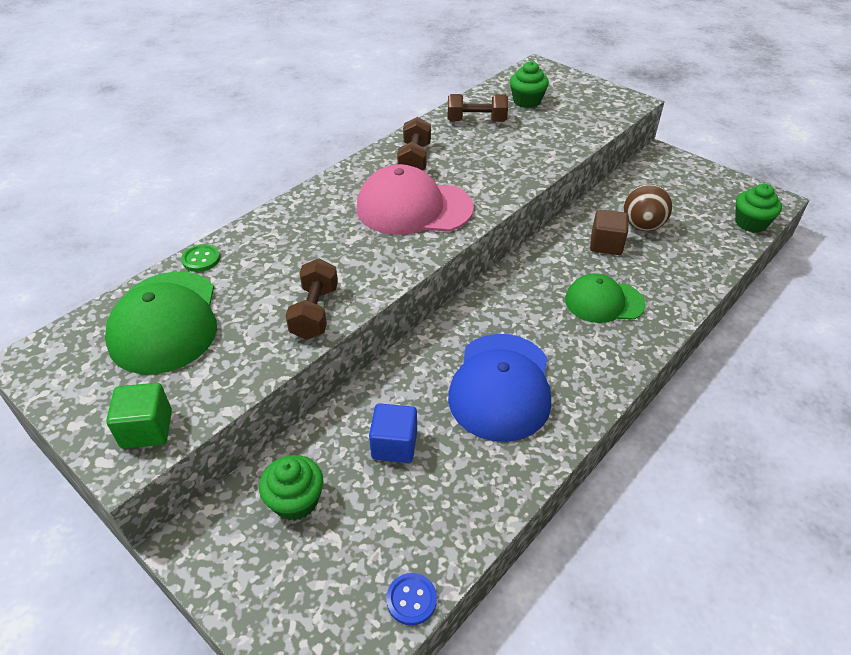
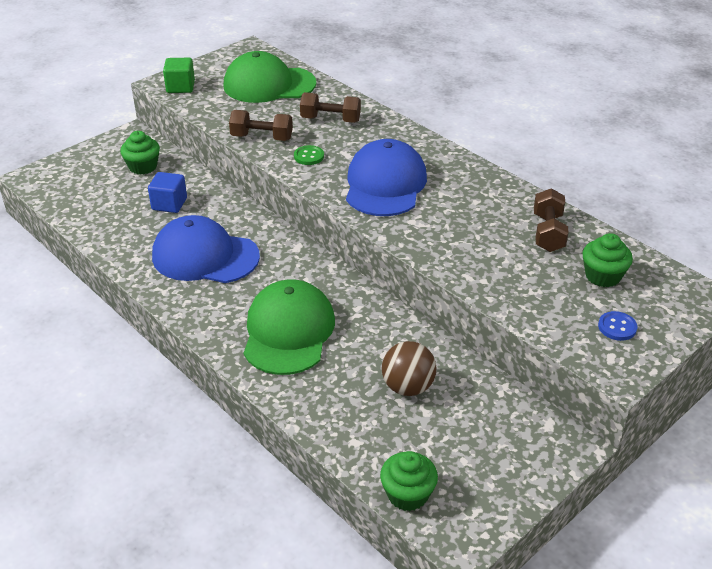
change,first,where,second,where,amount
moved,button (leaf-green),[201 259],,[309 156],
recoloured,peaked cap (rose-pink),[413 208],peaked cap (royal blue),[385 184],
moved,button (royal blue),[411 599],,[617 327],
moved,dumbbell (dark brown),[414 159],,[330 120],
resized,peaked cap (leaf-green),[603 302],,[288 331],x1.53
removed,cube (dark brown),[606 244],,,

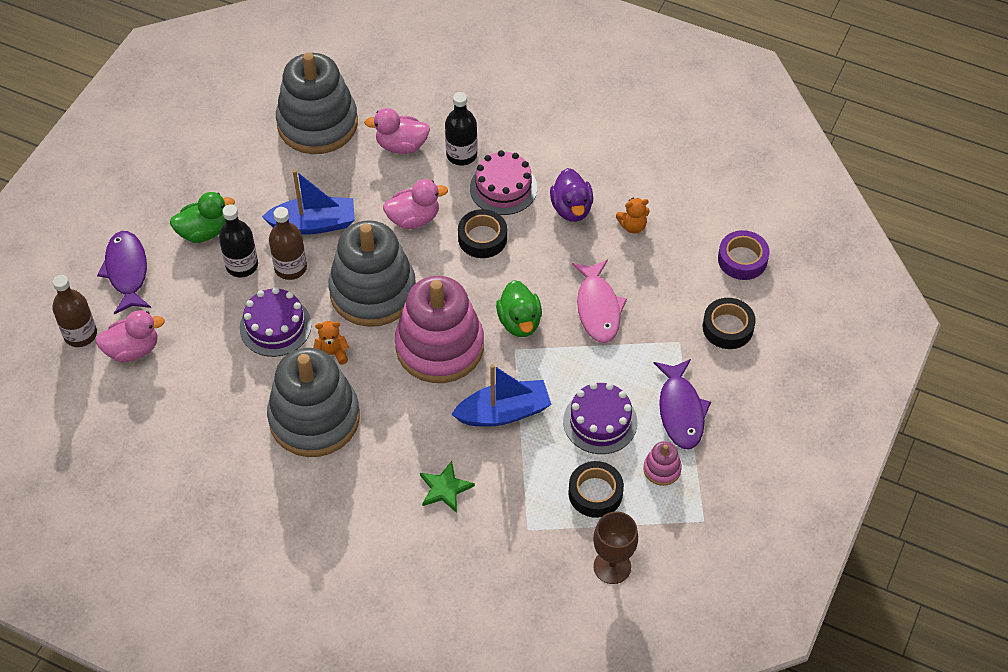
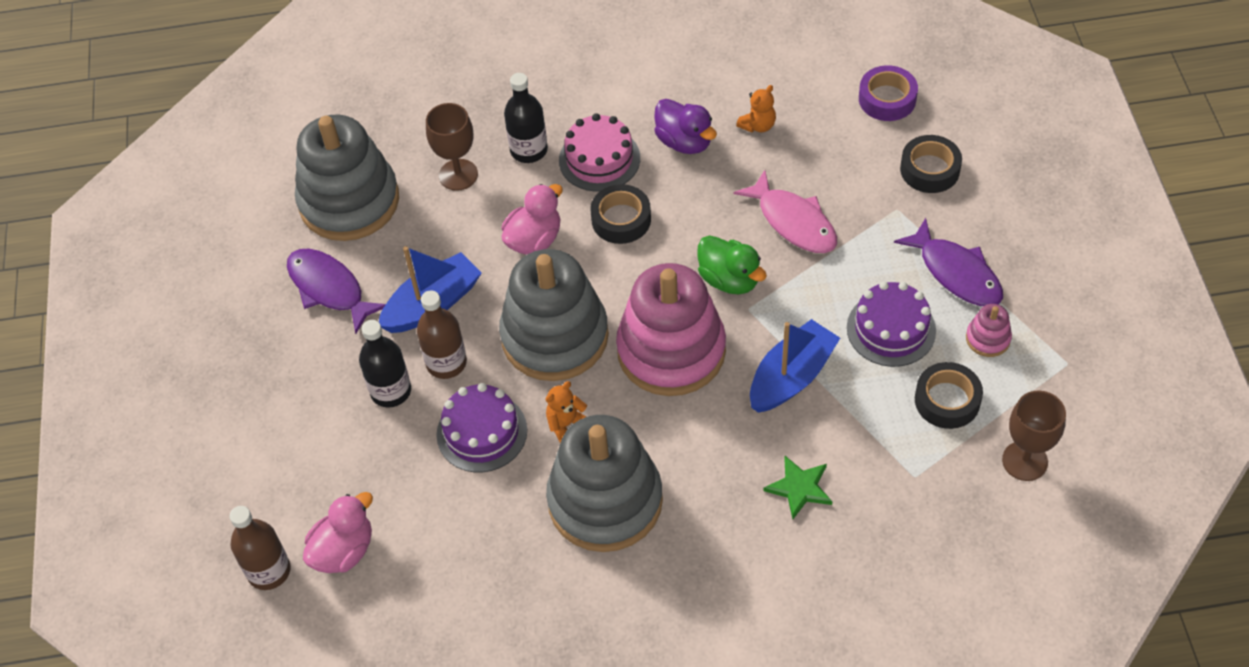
change,first,where,second,where,amount
moved,toy fish (royal purple),[127 271],,[329 289],
removed,rubber duck (leaf-green),[204 232],,,
replaced,rubber duck (rose-pink),[401 145],chalice (dark brown),[458 175],

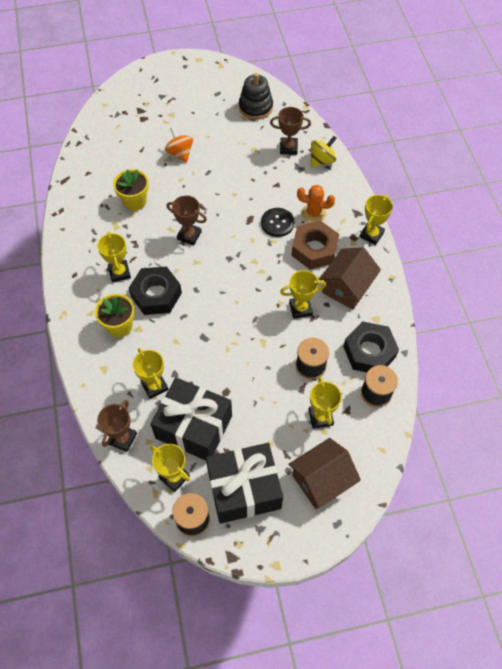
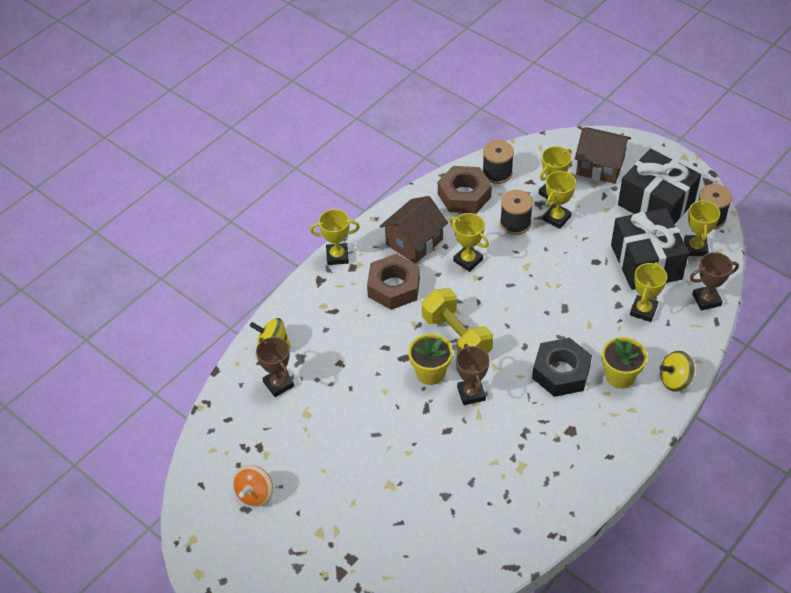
change,first,where,second,where,amount
moved,award cup (golden),[119 272],,[556 218],
moved,flower pot (golden),[135 201],,[430 373],
moved,toy top (bright orange),[180 153],,[255 494],
removed,ring stacker (ebony),[255 107],,,
removed,button (ebony),[277 223],,,
removed,cactus (bright orange),[313 213],,,
turned,house (dark brown),[347 287],,[414 242],45 degrees counterclockwise
recoloured,nut (ebony),[369 352],nut (dark brown),[464 195],
added,,,dumbbell (golden),[456 337],
added,,,toy top (golden),[675 380],

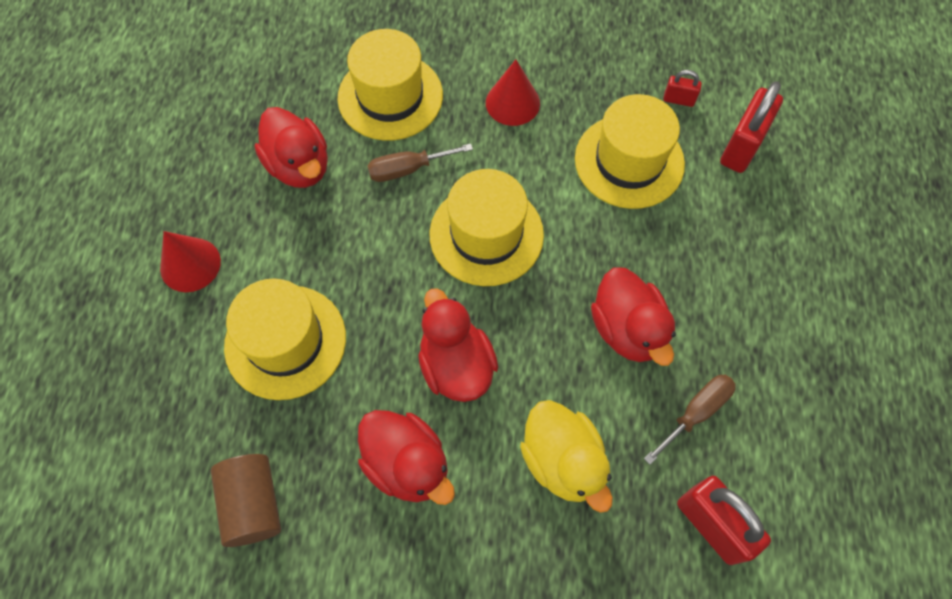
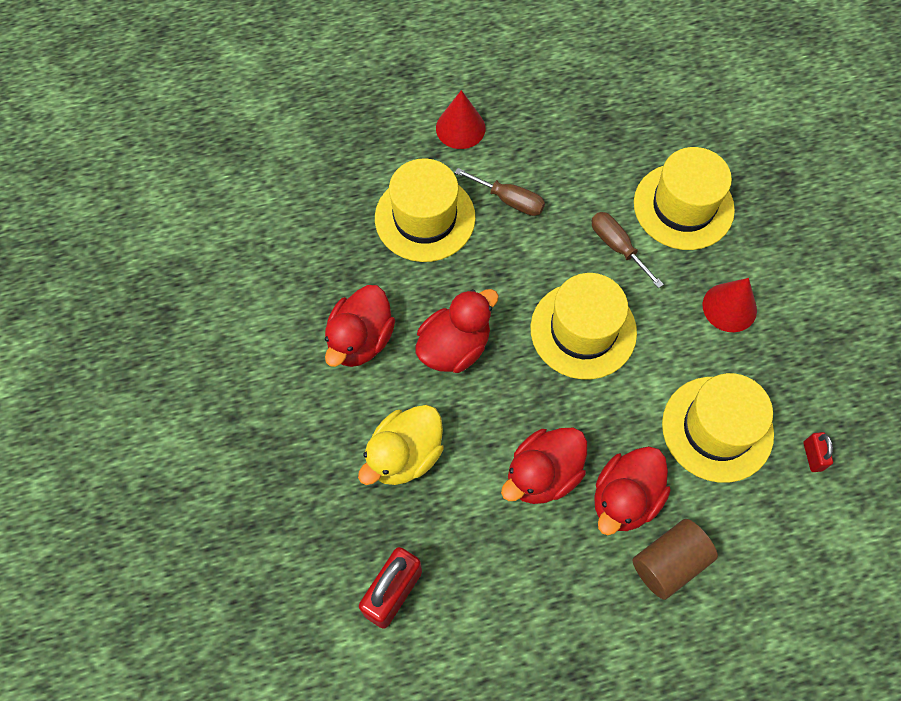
change,first,where,second,where,amount
moved,solid cylinder (dark brown),[253 504],,[669 563],
moved,rubber duck (crimson),[299 166],,[625 499],
moved,hand screwdriver (dark brown),[696 412],,[509 200],
removed,lock (crimson),[741 147],,,

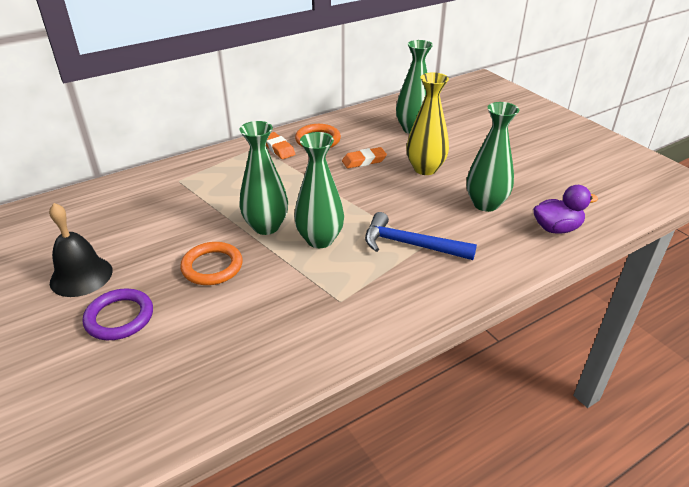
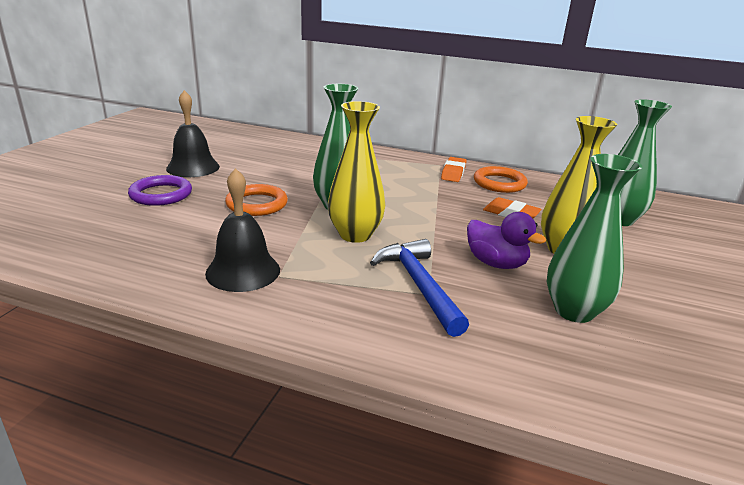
change,first,where,second,where,amount
recoloured,tall vase (leaf-green),[320 240],tall vase (golden),[355 235],
moved,rubber duck (royal purple),[556 228],,[496 263],
added,,,hand bell (ebony),[243 271],

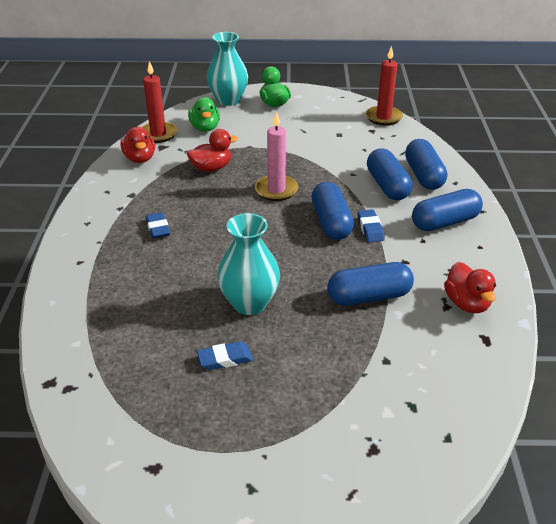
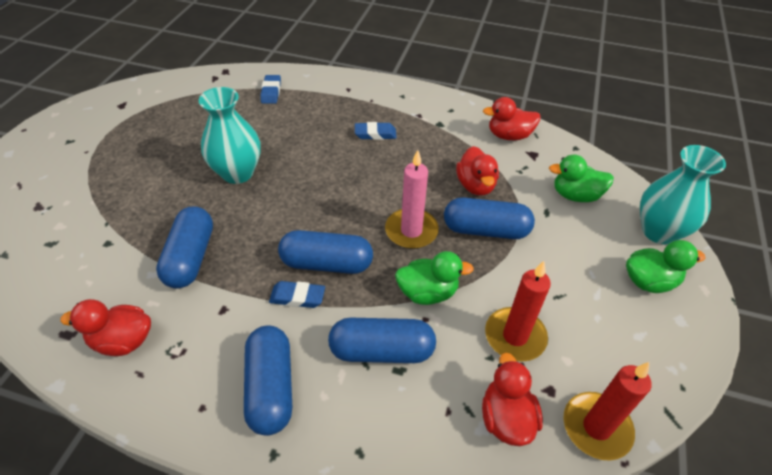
change,first,where,second,where,amount
moved,wax candle (crimson),[158 134],,[515 336],
moved,eraser (royal blue),[225 359],,[271 92],
moved,pill (royal blue),[423 175],,[485 230],
added,,,rubber duck (leaf-green),[427 292],
added,,,rubber duck (crimson),[506 418],

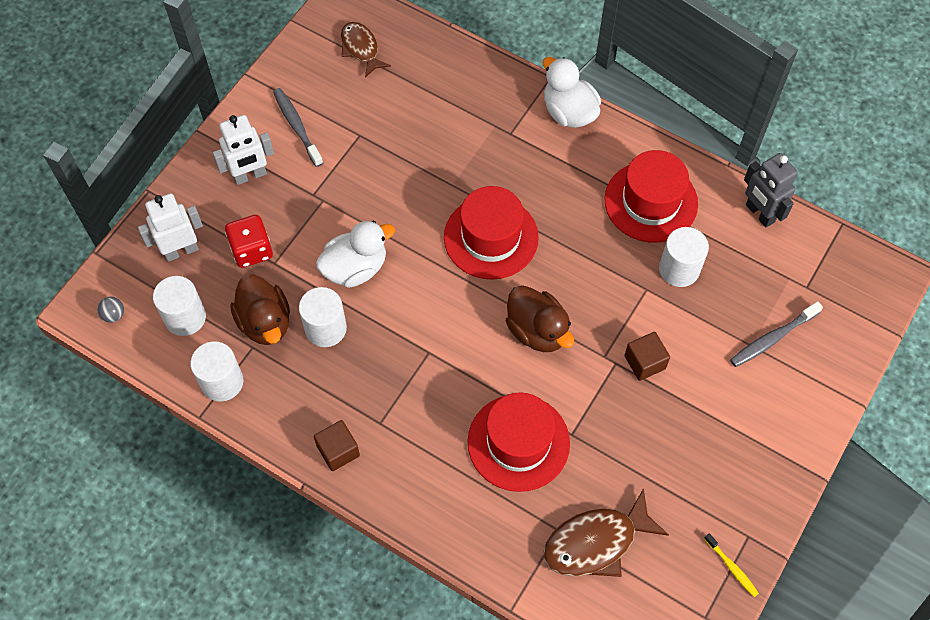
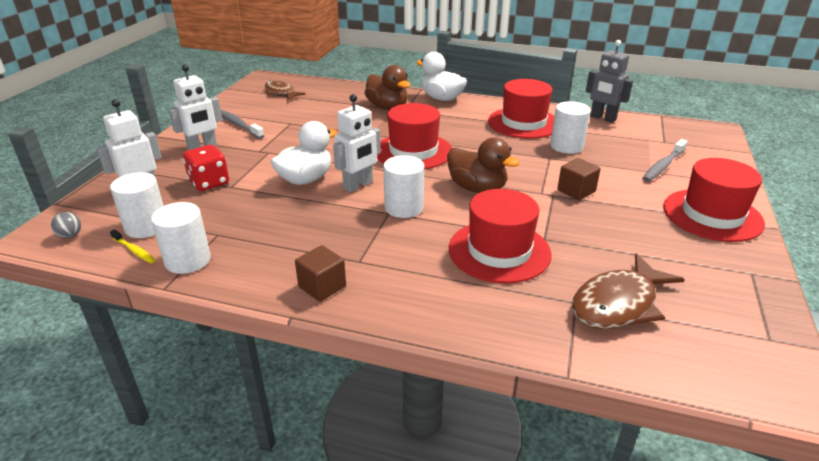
change,first,where,second,where,amount
moved,rubber duck (dark brown),[265 322],,[387 107],
moved,solid cylinder (white),[325 328],,[404 207],
moved,dental brush (golden),[732 567],,[134 250],
added,,,robot figure (white),[358 185],
added,,,tall hat (crimson),[712 215],

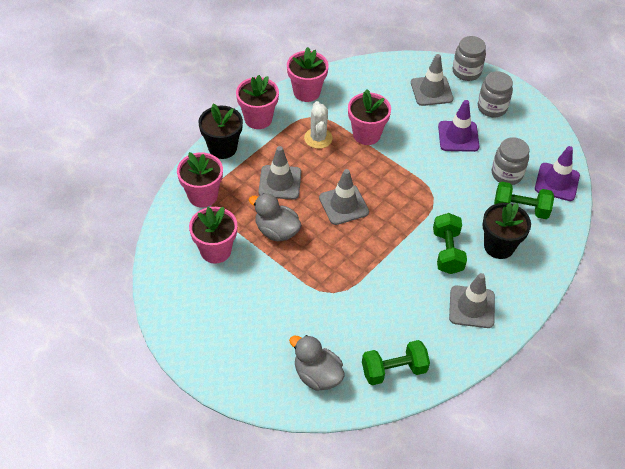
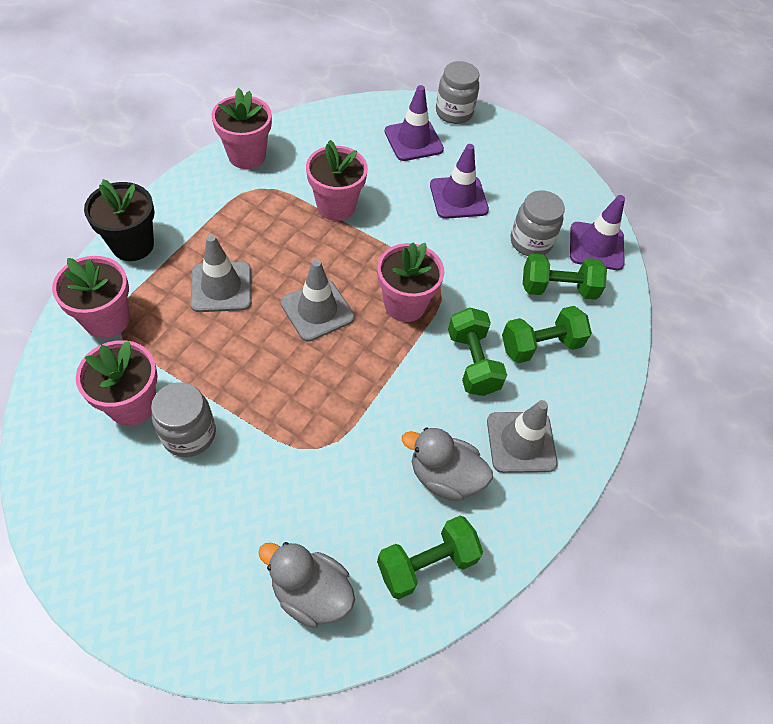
change,first,where,second,where,amount
moved,flower pot (rose-pink),[258 119],,[405 304],
moved,rubber duck (gray),[276 231],,[444 476],
removed,cactus (white),[318 138],,,
recoloured,road cone (gray),[431 91],road cone (royal purple),[413 140],
moved,preserve jar (gray),[492 107],,[189 434],
replaced,flower pot (ebony),[499 246],dumbbell (leaf-green),[540 345],

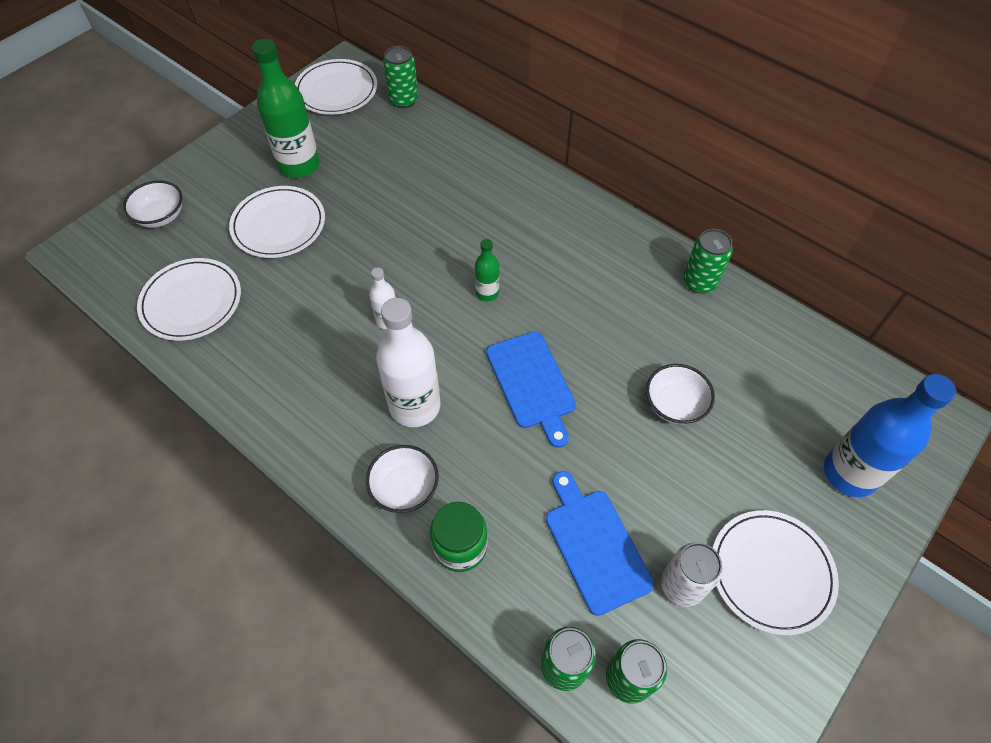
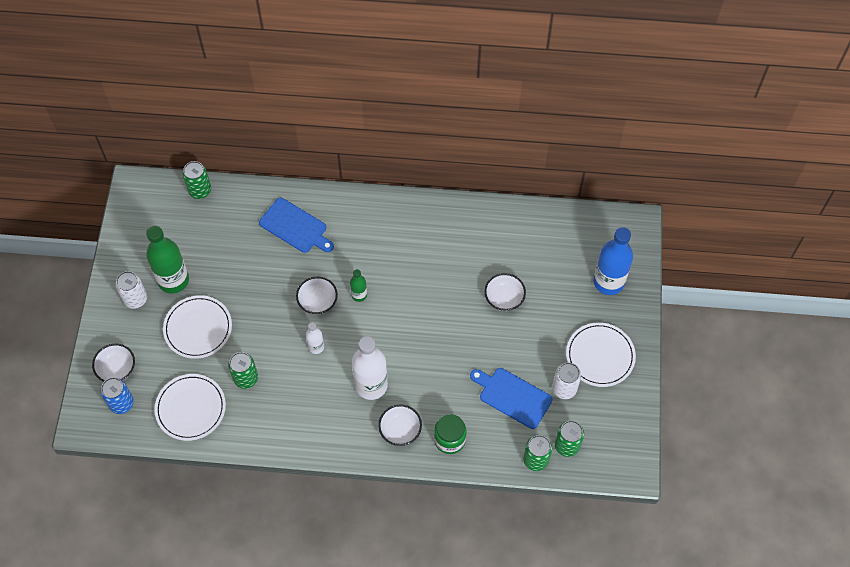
change,first,where,second,where,amount
removed,dinner plate (white),[336 90],,,
moved,bread board (royal blue),[532 383],,[295 227],
moved,soda can (leaf-green),[700 282],,[246 378],
added,,,soda can (royal blue),[121 403],
added,,,soda can (white),[135 299],
added,,,bowl (white),[318 301],

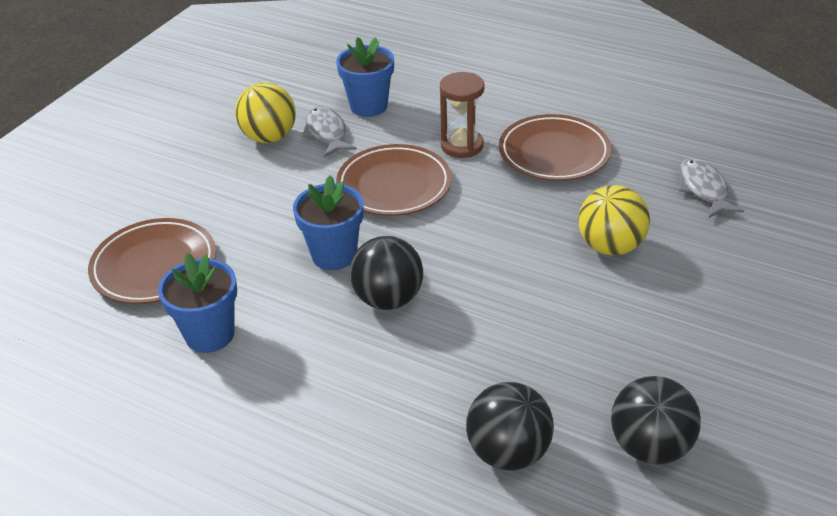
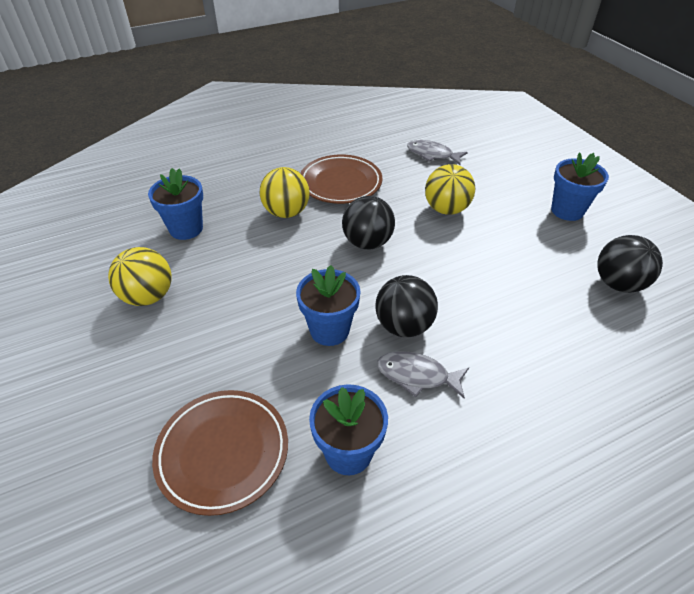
change,first,where,second,where,amount
moved,toy fish (gray),[326 133],,[417 376],
removed,dinner plate (dark brown),[394 185],,,
replaced,hourglass (dark brown),[462 146],ball (golden),[286 212],
moved,ball (ebony),[508 452],,[367 242],
added,,,flower pot (royal blue),[567 210],

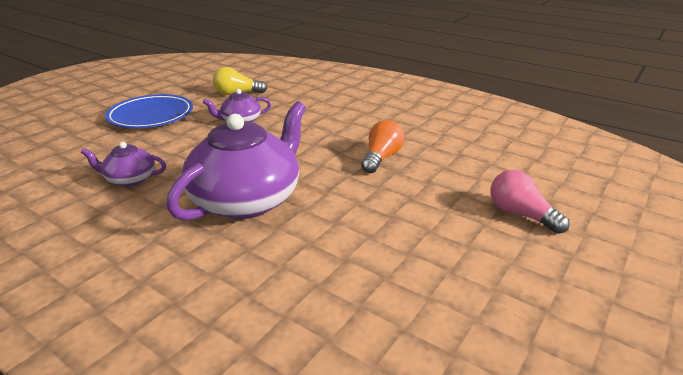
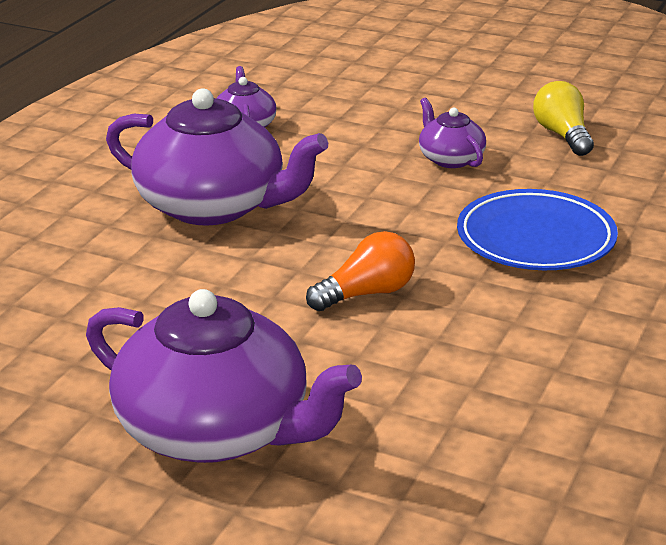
change,first,where,second,where,amount
moved,dinner plate (royal blue),[151 116],,[535 238],
turned,bulb (bright orange),[381 158],,[367 293],45 degrees counterclockwise
replaced,bulb (rose-pink),[520 214],china teapot (royal purple),[217 430],

